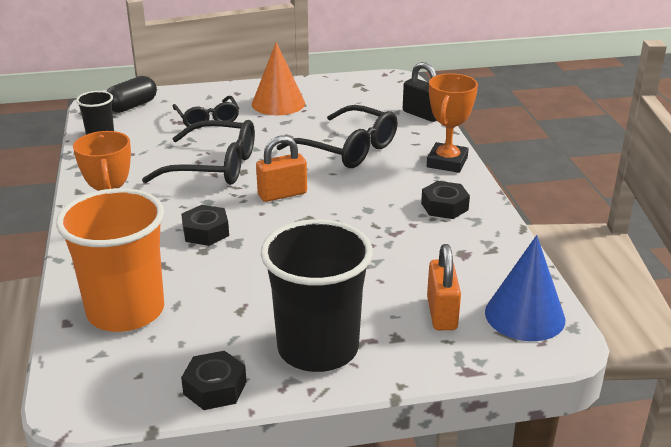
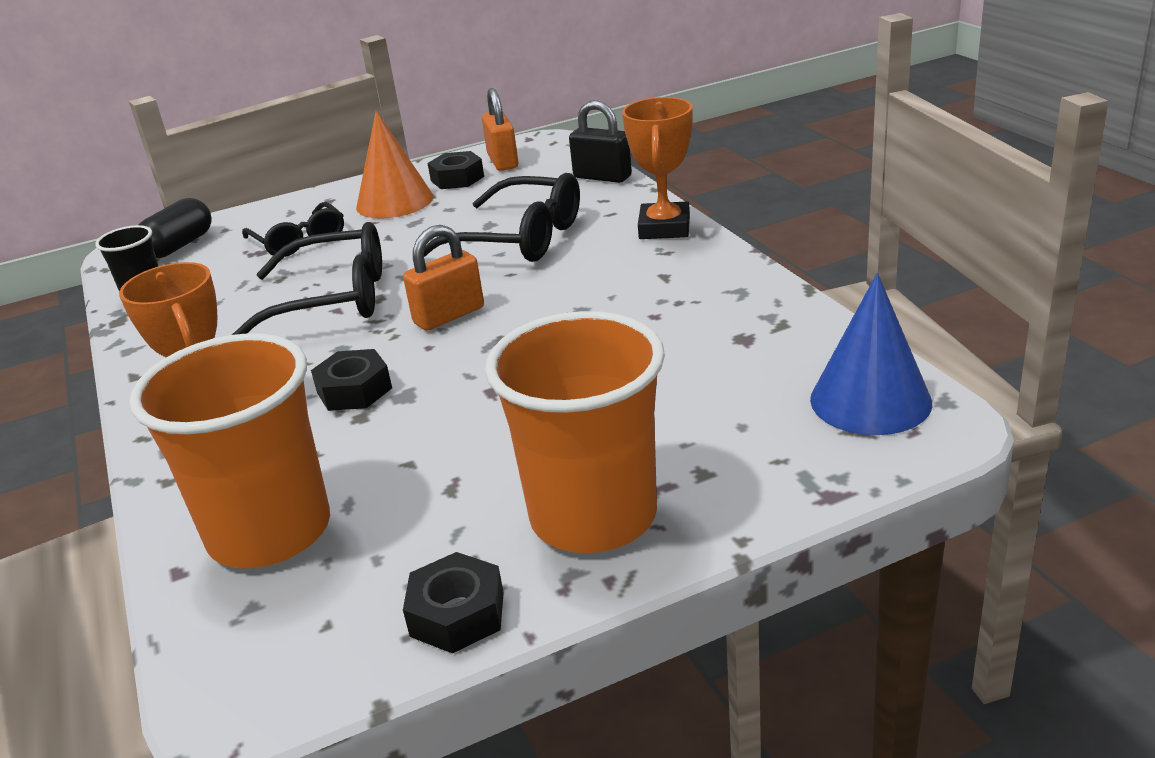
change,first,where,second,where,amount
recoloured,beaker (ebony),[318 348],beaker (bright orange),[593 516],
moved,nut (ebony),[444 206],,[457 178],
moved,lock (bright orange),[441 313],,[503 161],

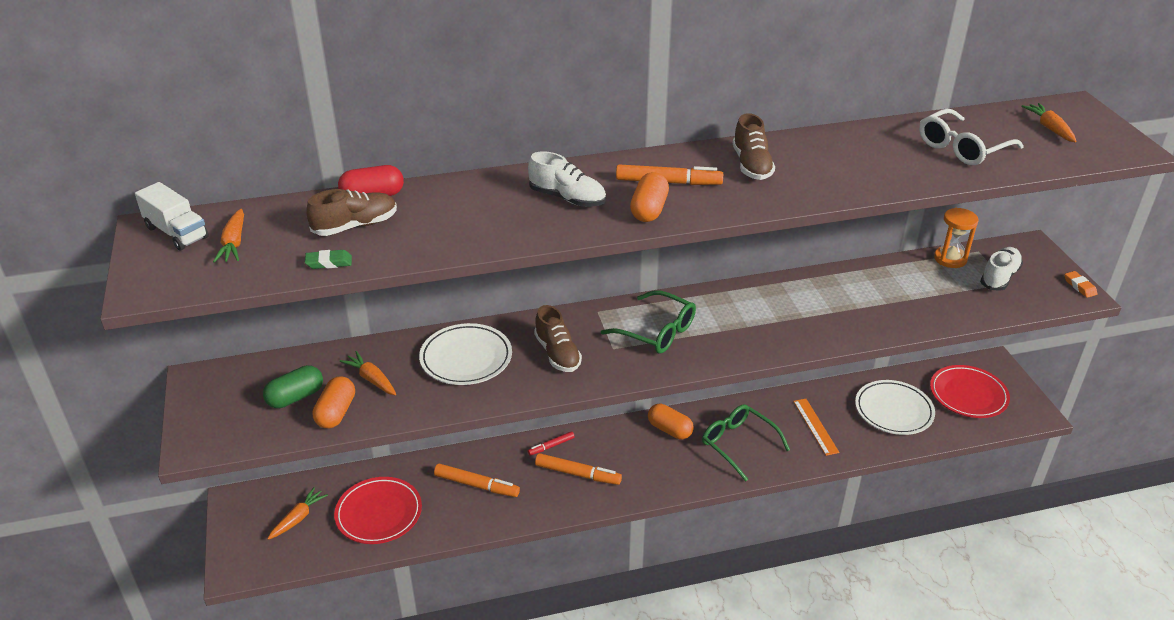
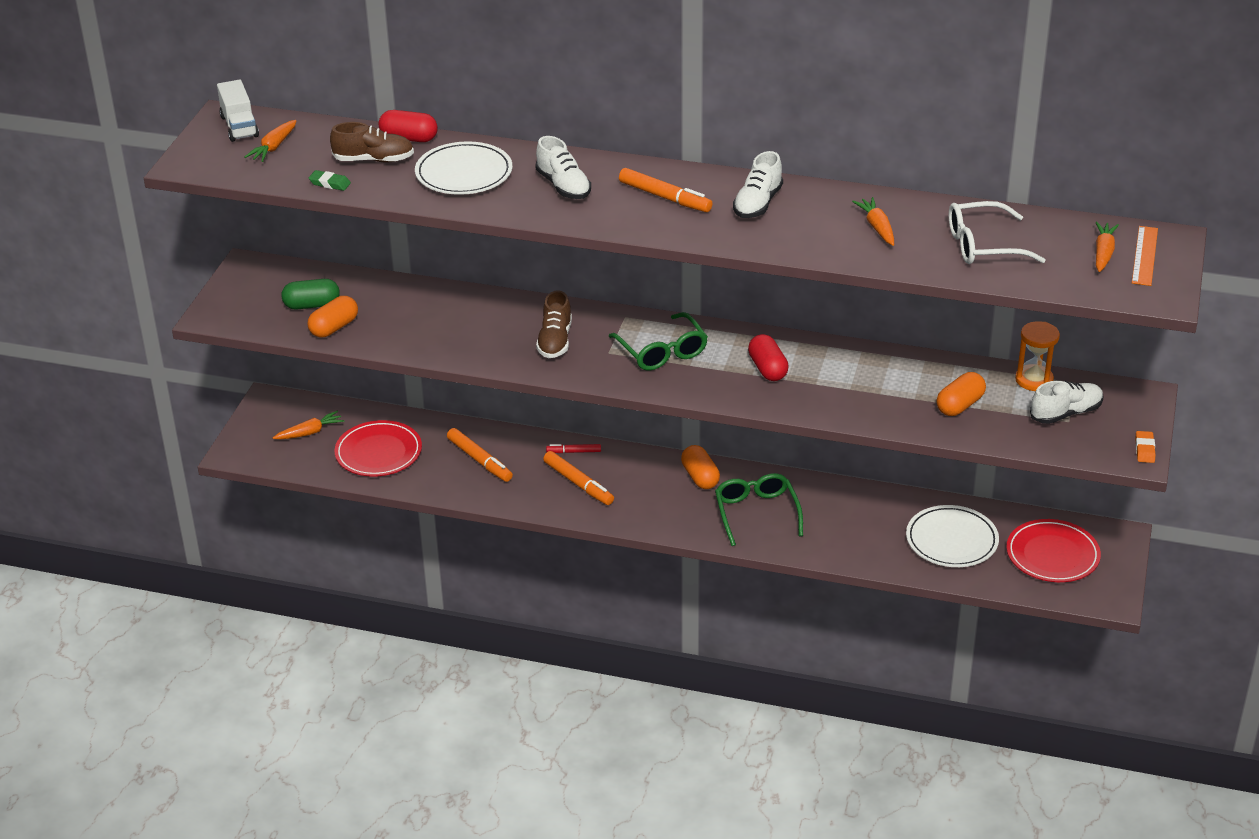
change,first,where,second,where,amount
moved,root vegetable (bright orange),[371 379],,[877 227],
moved,dinner plate (white),[466 358],,[464 173],
moved,pill (bright orange),[649 210],,[960 405],
recoloured,sneaker (dark brown),[751 165],sneaker (white),[757 204],
moved,ruler (bright orange),[815 426],,[1145 256],
added,,,pill (crimson),[767 369],

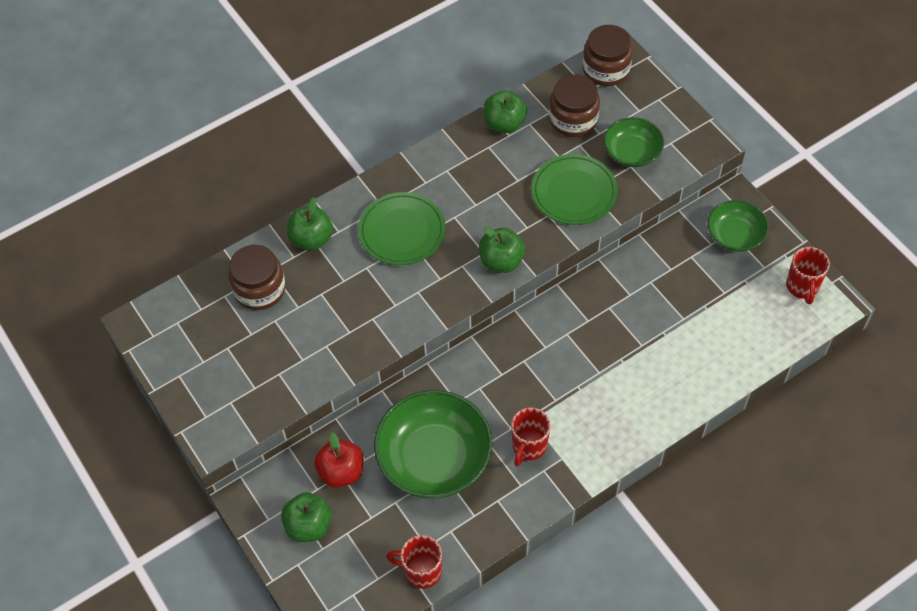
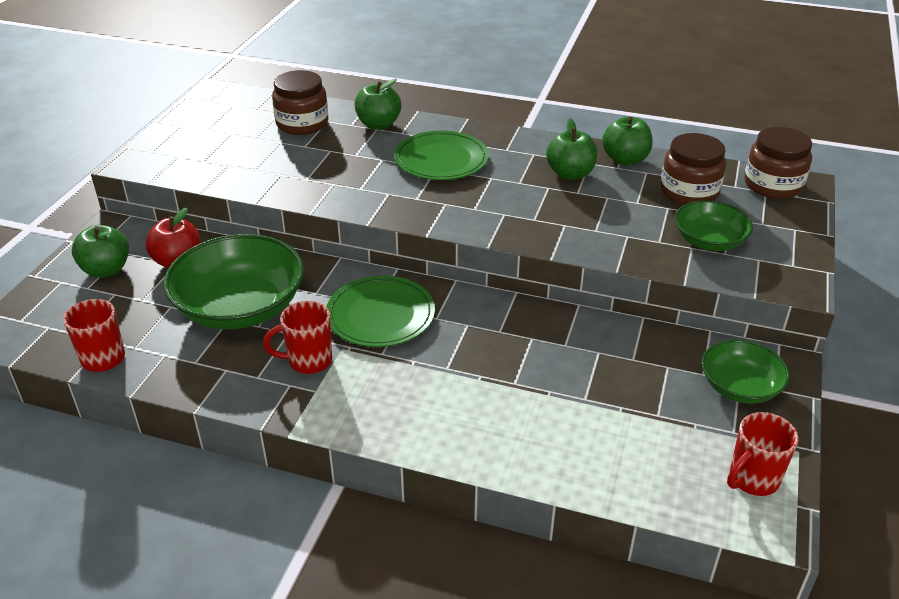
change,first,where,second,where,amount
moved,toy apple (leaf-green),[501 261],,[570 174],
moved,dinner plate (leaf-green),[574 192],,[380 315],

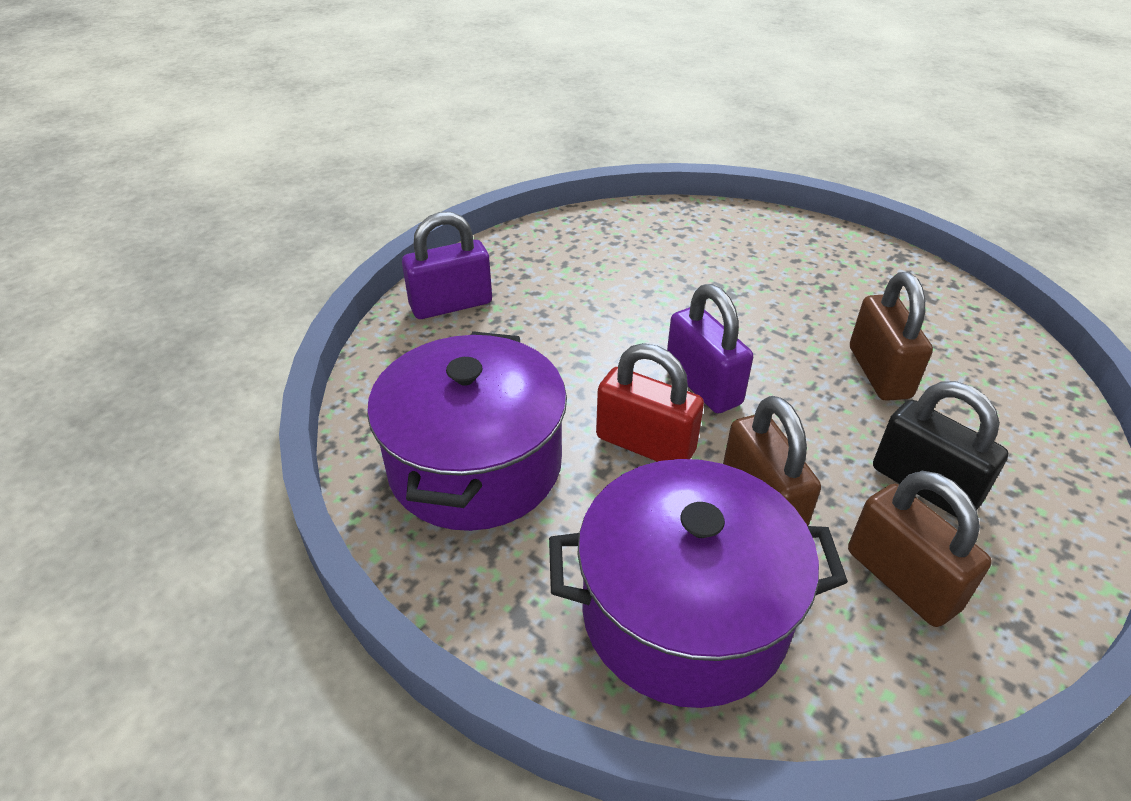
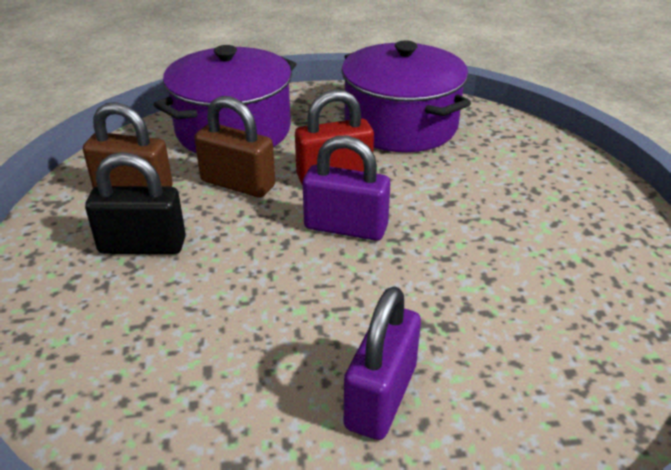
change,first,where,second,where,amount
moved,lock (royal purple),[451 304],,[381 397],
removed,lock (dark brown),[879 372],,,

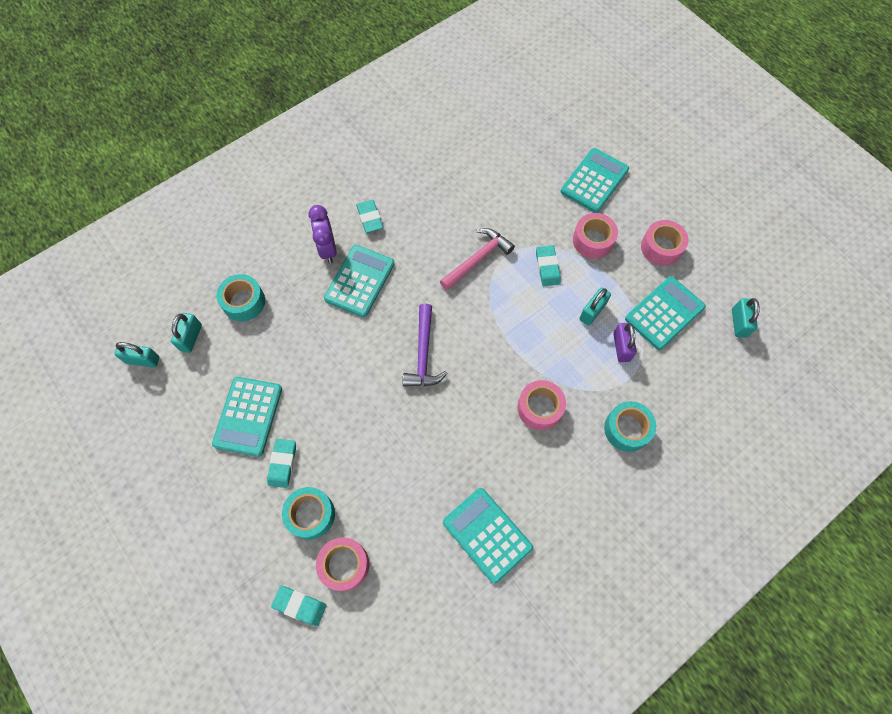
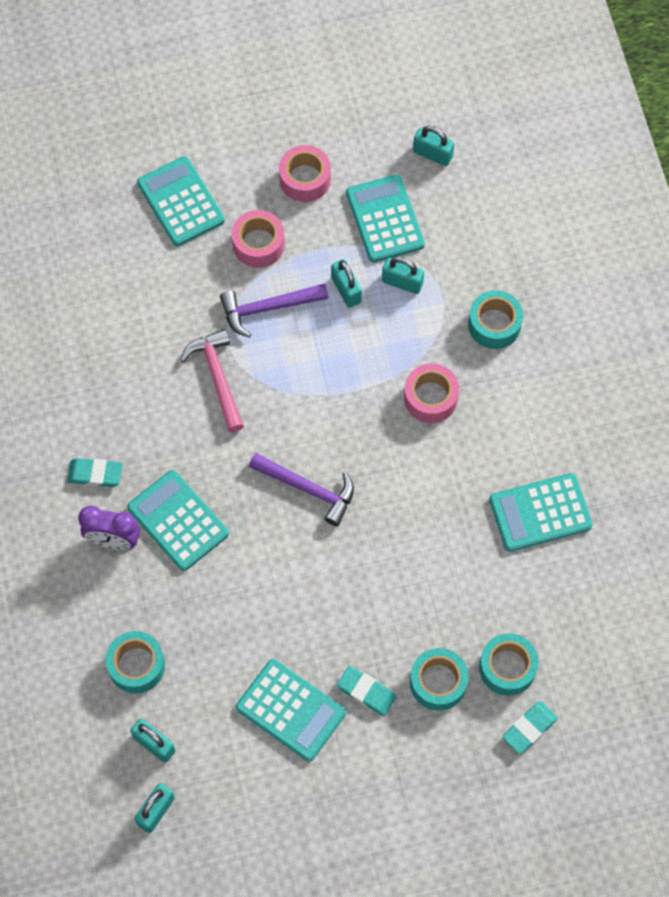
change,first,where,second,where,amount
recoloured,tape (rose-pink),[344 565],tape (turquoise),[507 667],
replaced,eraser (turquoise),[547 267],hammer (royal purple),[267 308],
recoloured,lock (royal purple),[621 347],lock (turquoise),[402 282],

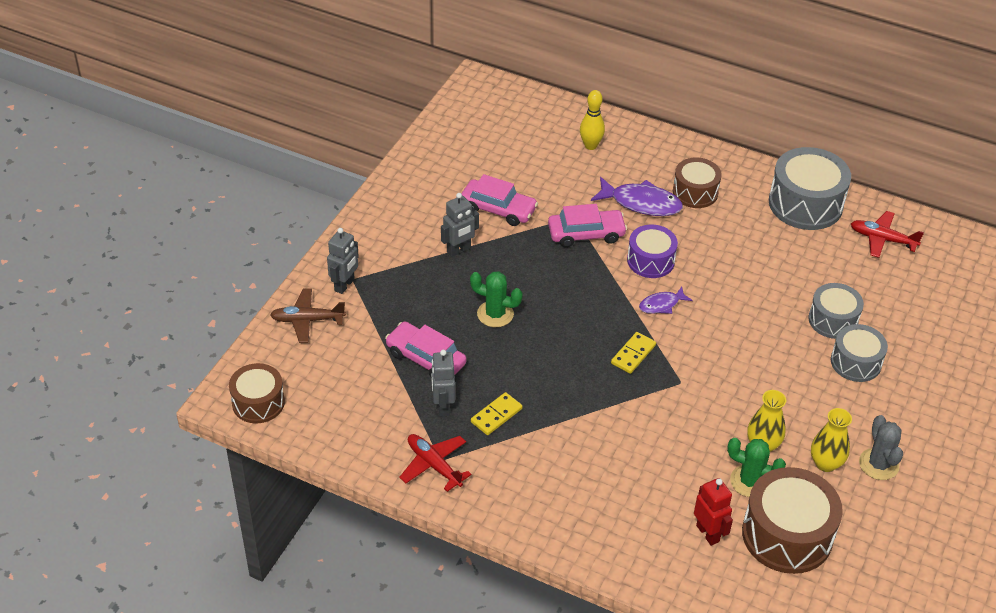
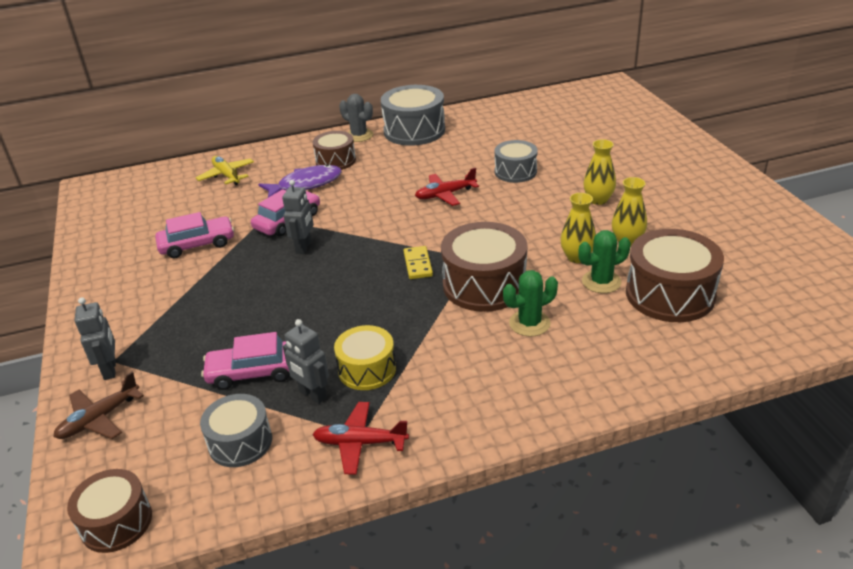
change,first,where,second,where,amount
moved,robot figure (gray),[459 250],,[304 247],
moved,cactus (leaf-green),[495 314],,[529 323],
replaced,domino tile (golden),[496 415],drum (golden),[367 369],
replaced,tenpin (golden),[590 146],aeroplane (golden),[226 175],
removed,drum (royal purple),[650 261],,,
removed,toy fish (royal purple),[661 305],,,
removed,robot figure (crimson),[708 533],,,
moved,drum (gray),[856 362],,[240 442],
moved,aeroplane (crimson),[882 239],,[445 195],
moved,cactus (gray),[878 464],,[359 135],
added,,,drum (dark brown),[484 285],
added,,,tall vase (golden),[598 200],

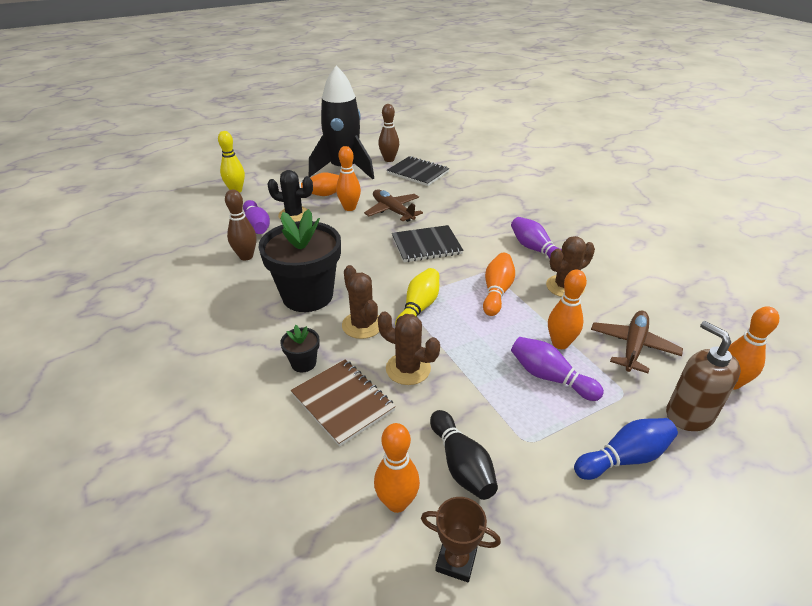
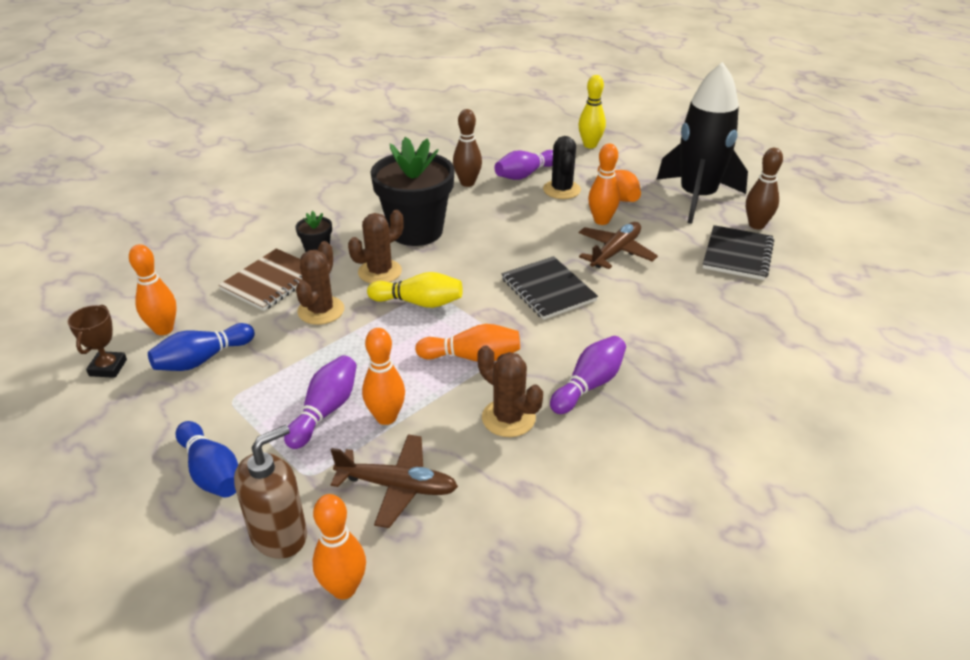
change,first,where,second,where,amount
recoloured,tenpin (ebony),[461 464],tenpin (royal blue),[202 359],

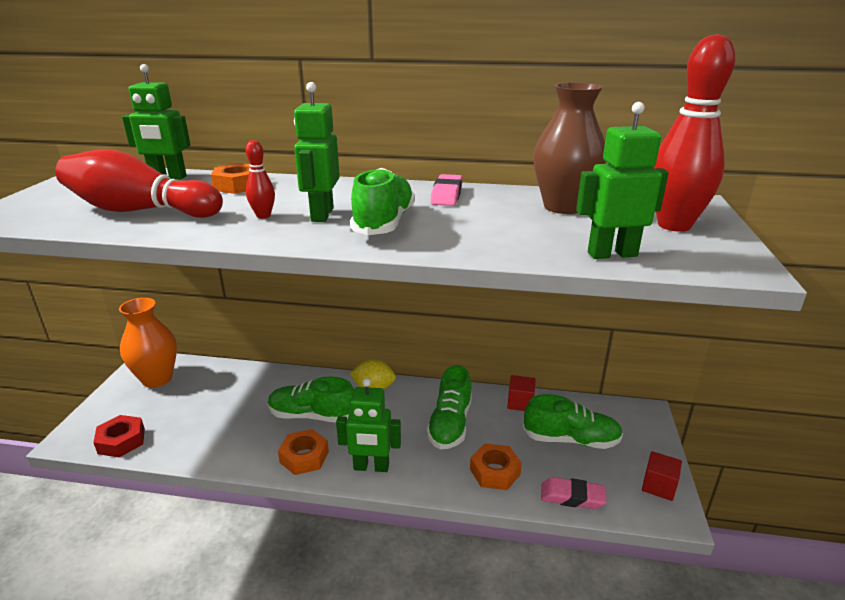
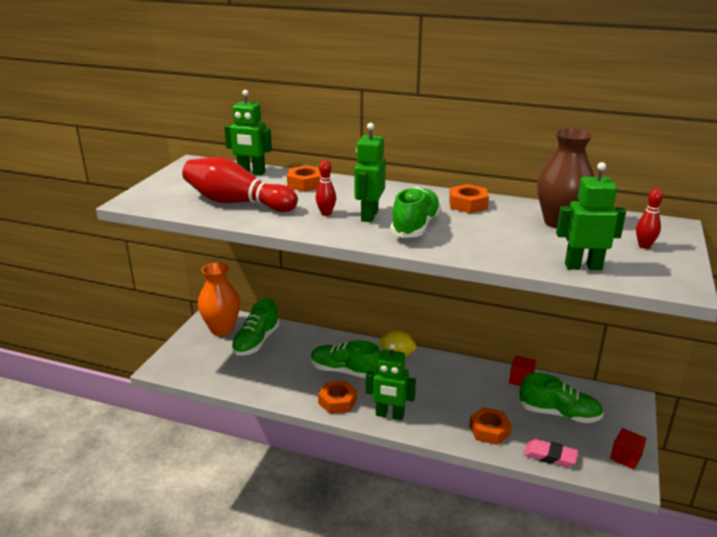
change,first,where,second,where,amount
removed,nut (crimson),[121 441],,,
moved,sneaker (leaf-green),[450 424],,[256 342],
replaced,eraser (rose-pink),[446 195],nut (bright orange),[468 204],
resized,tenpin (crimson),[674 225],,[644 246],x0.45

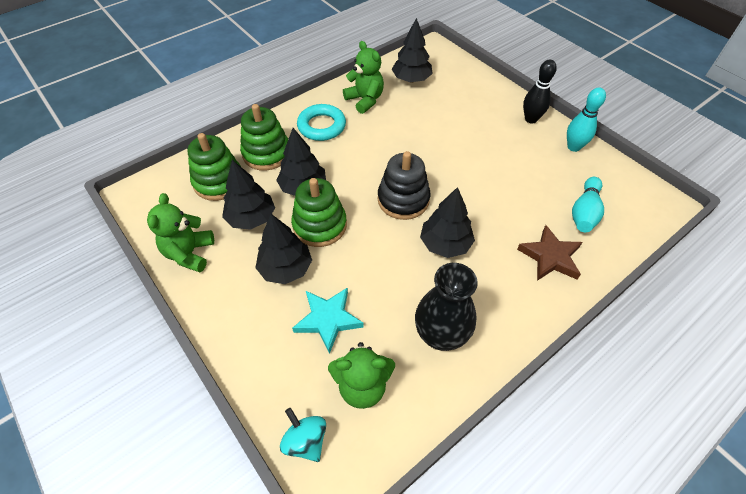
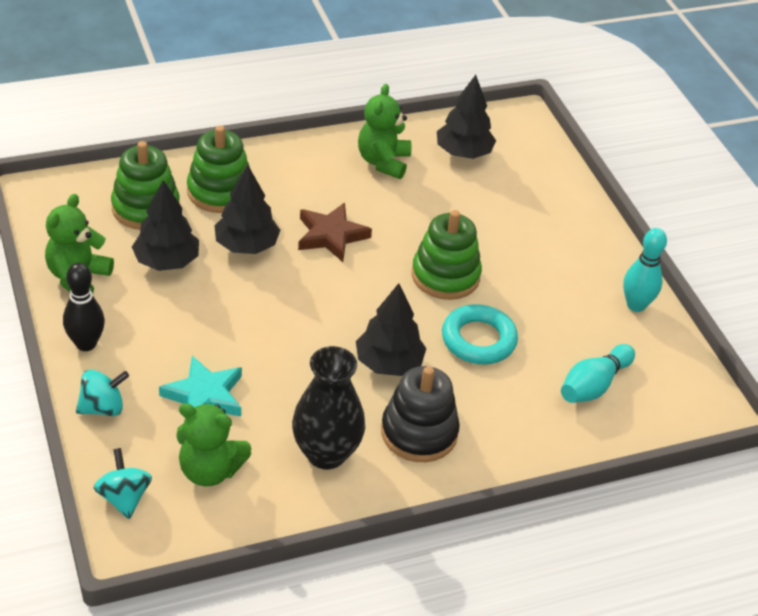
change,first,where,second,where,amount
removed,toy tree (ebony),[286 268],,,
moved,ring stacker (leaf-green),[320 225],,[445 276],
moved,ring (turquoise),[321 126],,[478 340],
turned,teddy (leaf-green),[365 100],,[383 162],150 degrees counterclockwise
moved,ring stacker (ebony),[403 200],,[419 433],
moved,five-pointed star (dark brown),[550 257],,[331 235],
moved,tenpin (ebony),[531 119],,[86 344],
added,,,toy top (turquoise),[103 408],

